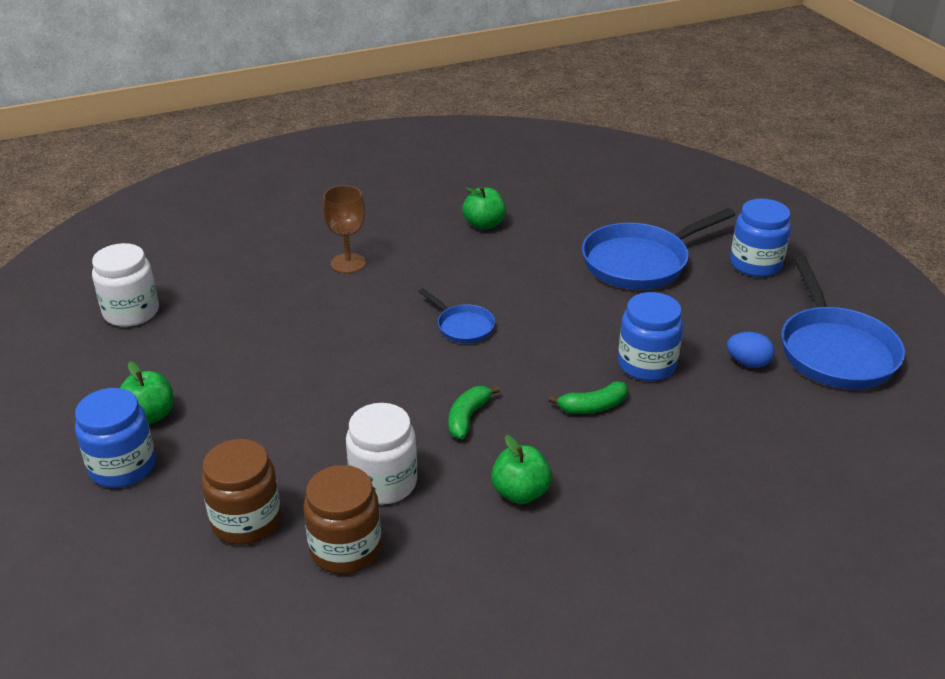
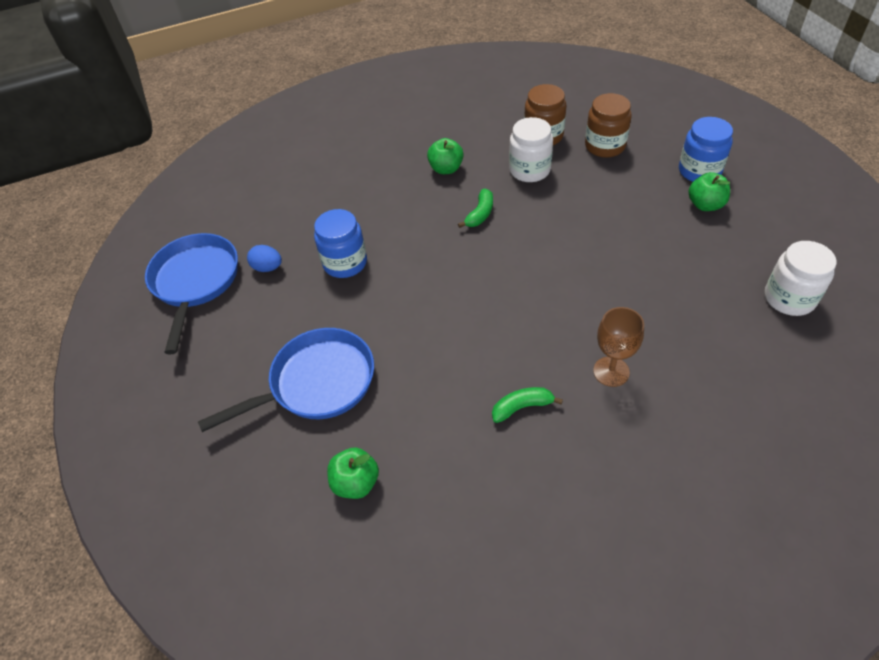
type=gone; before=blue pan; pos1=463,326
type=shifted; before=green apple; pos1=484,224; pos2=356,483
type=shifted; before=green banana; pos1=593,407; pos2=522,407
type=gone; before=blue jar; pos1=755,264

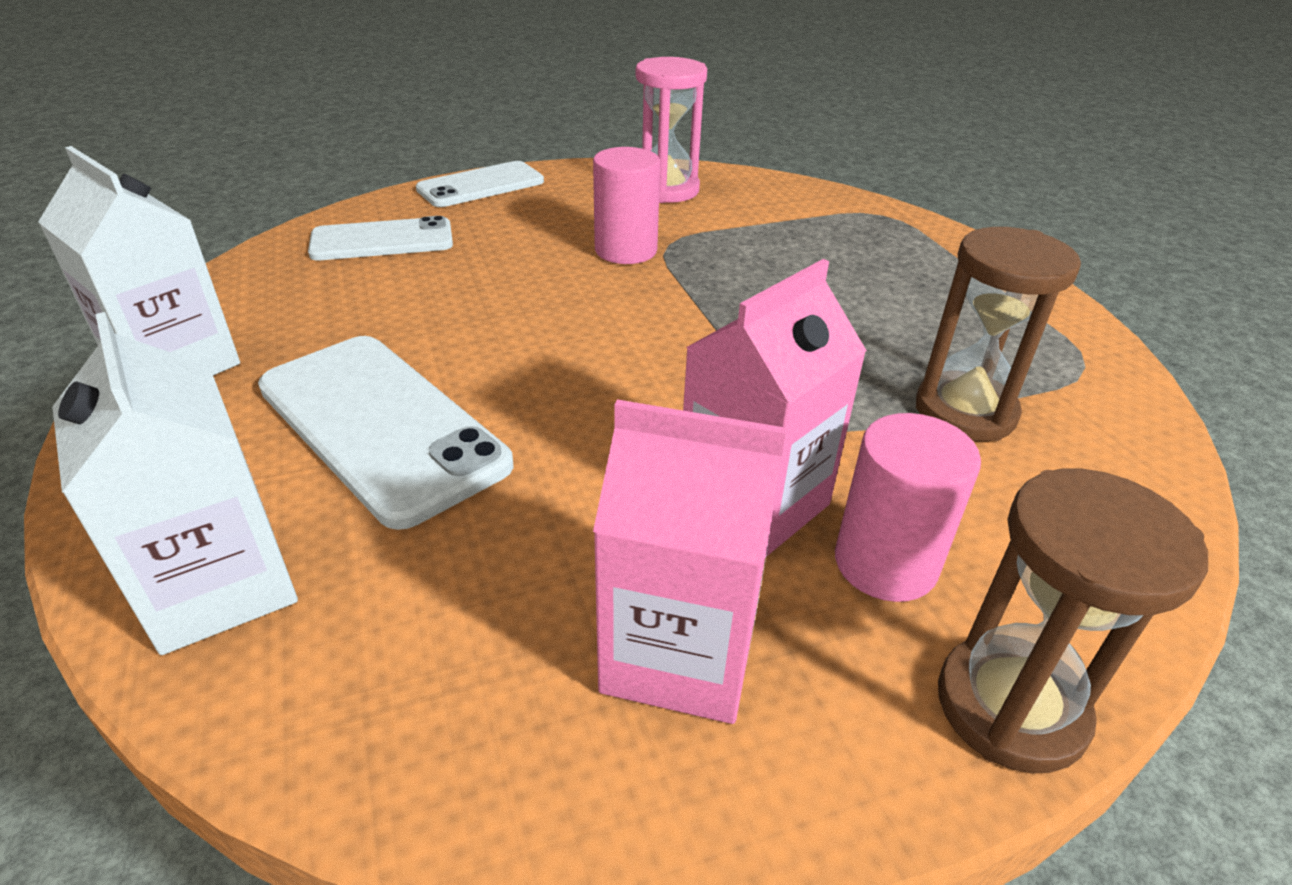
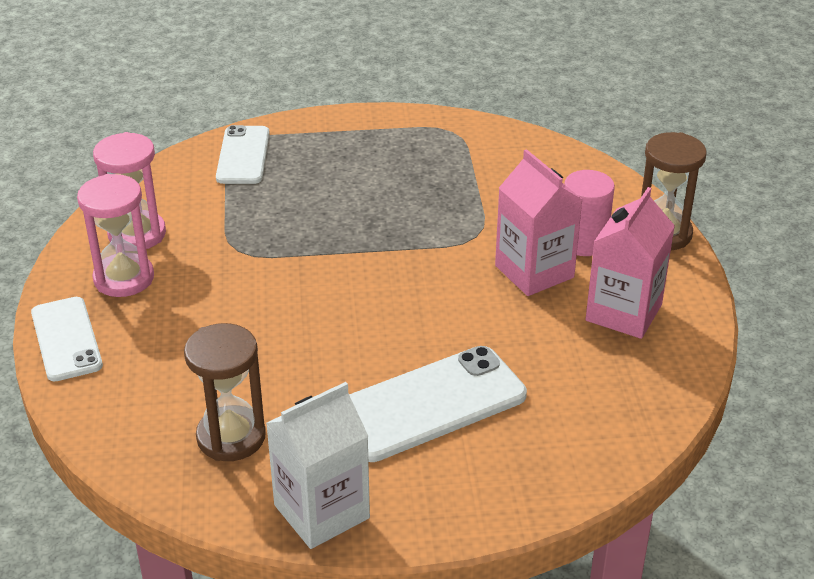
type=gone; before=white carton; pos1=219,585
type=shifted; before=white phone; pos1=382,240; pos2=243,155
type=gone; before=pink cylinder; pos1=626,250
type=shifted; before=brown hourglass; pos1=965,411; pos2=231,437
type=new; after=pink hourglass; pos2=124,278

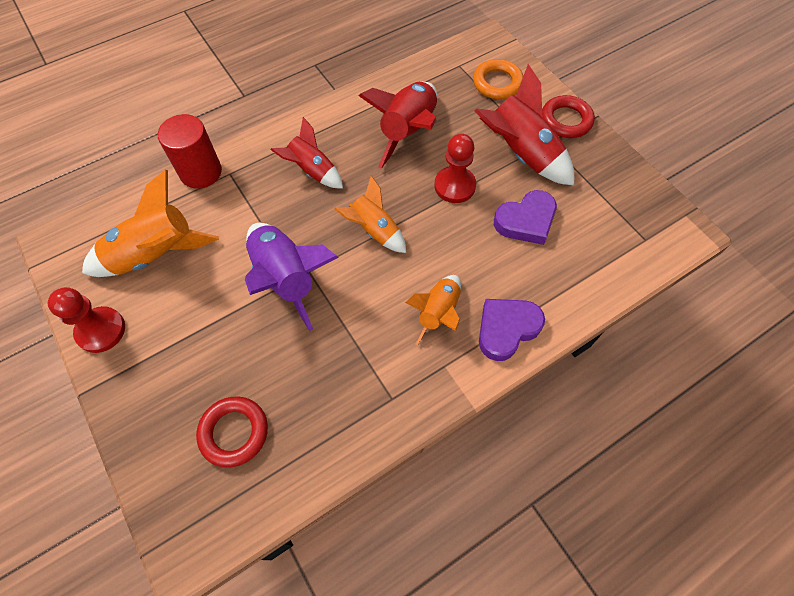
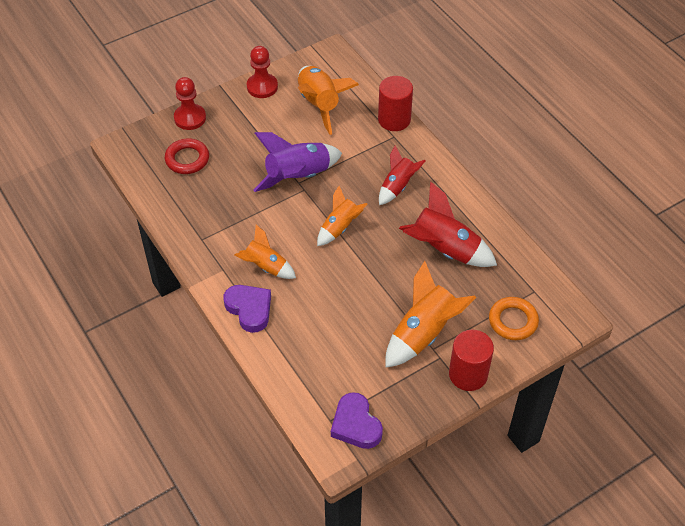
type=shifted; before=red pawn; pos1=454,186; pos2=190,118
type=repainted; before=red rocket; after=orange rocket; pos1=520,154; pos2=423,333
type=shifted; before=purple heart; pos1=526,221; pos2=356,425
type=swapped; before=red ring; after=red cylinder; pos1=566,120; pos2=468,374

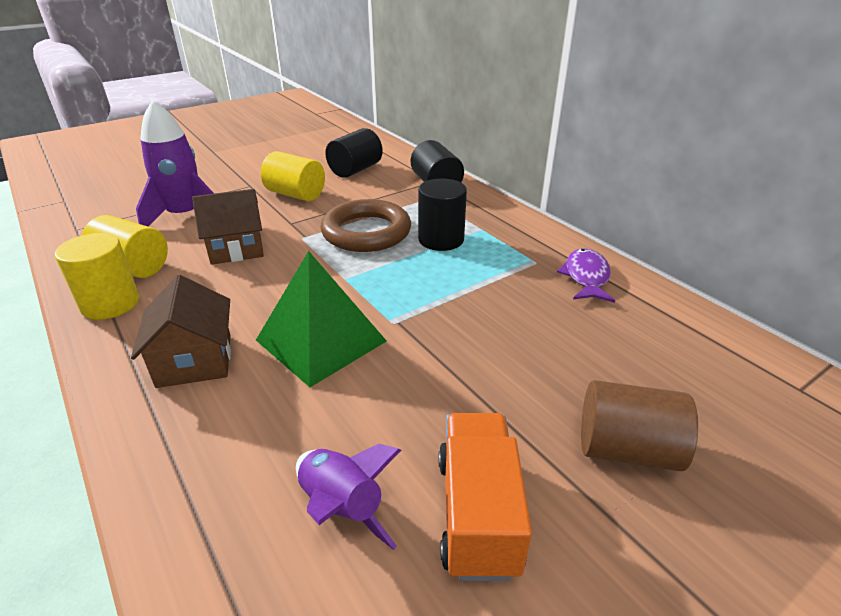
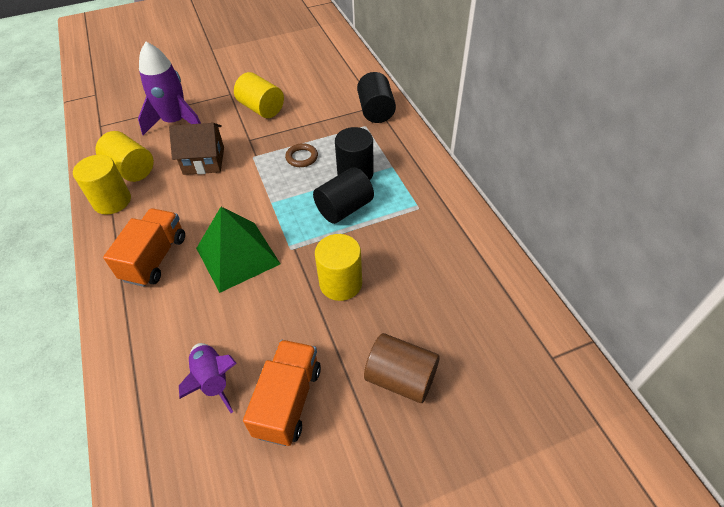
type=swapped; before=brown house; after=orange truck; pos1=195,360; pos2=155,258
type=scaled; before=brown ring; pos1=366,232; pos2=302,157; scale=0.46
type=shifted; before=black cylinder; pos1=355,170; pos2=344,208
type=gone; before=purple fish; pos1=586,277
type=new; after=yellow cylinder; pos2=340,283

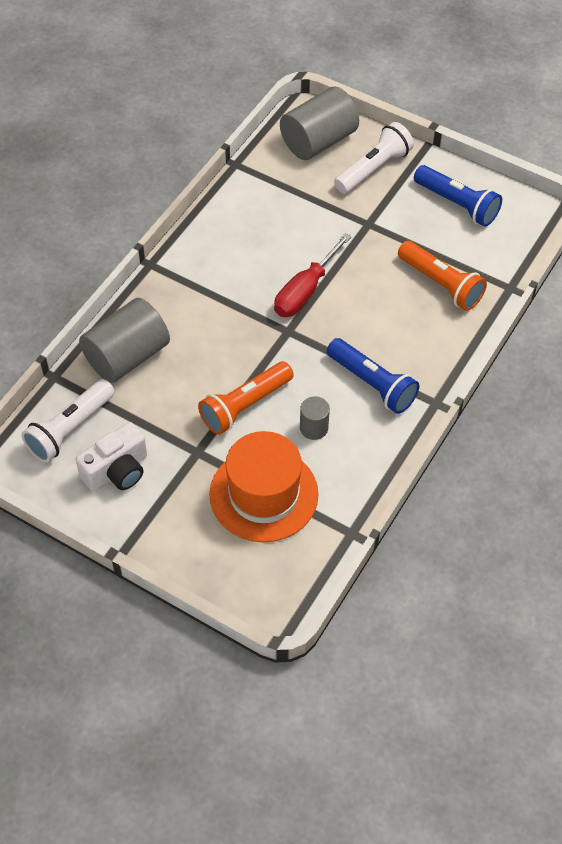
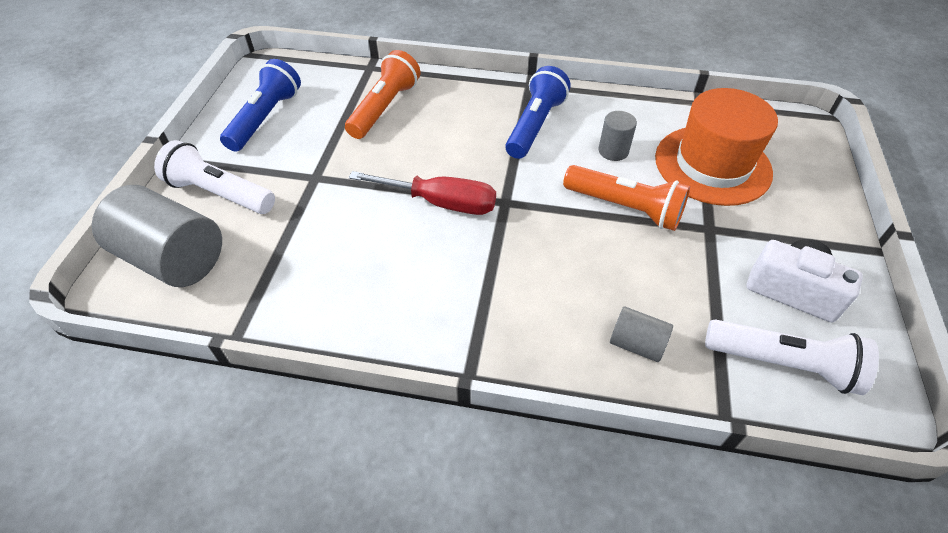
type=scaled; before=grey cylinder; pos1=127,356; pos2=636,344; scale=0.5

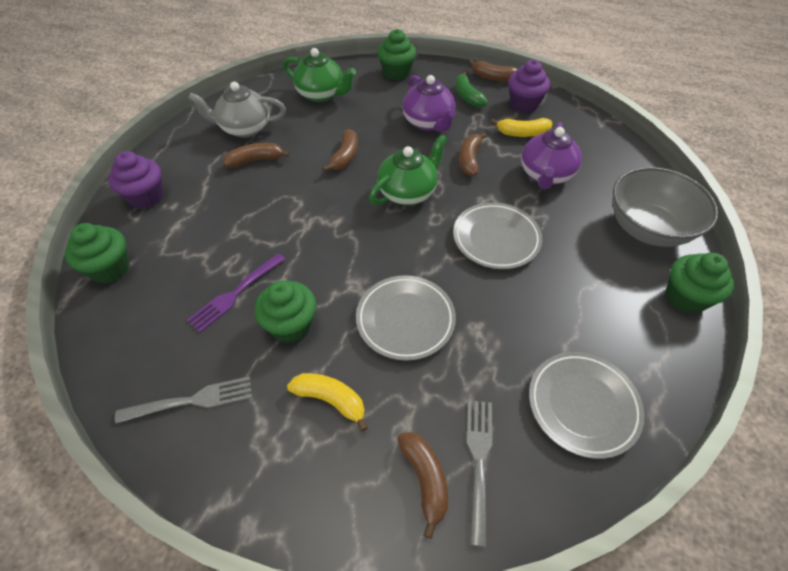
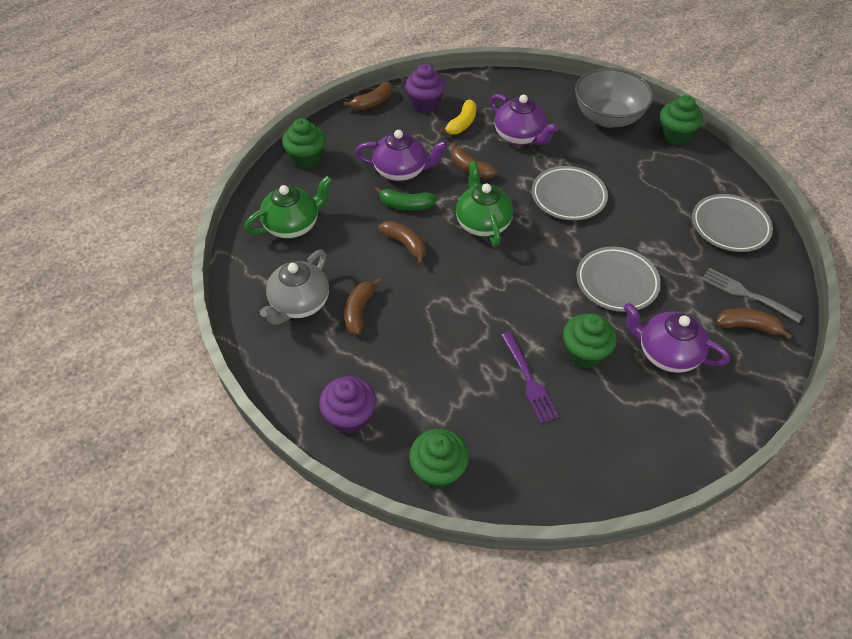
type=gone; before=grey fork; pos1=191,401
type=swapped; before=yellow banana; after=purple teapot; pos1=331,400; pos2=666,353
type=shifted; before=green banana; pos1=467,96; pos2=406,205

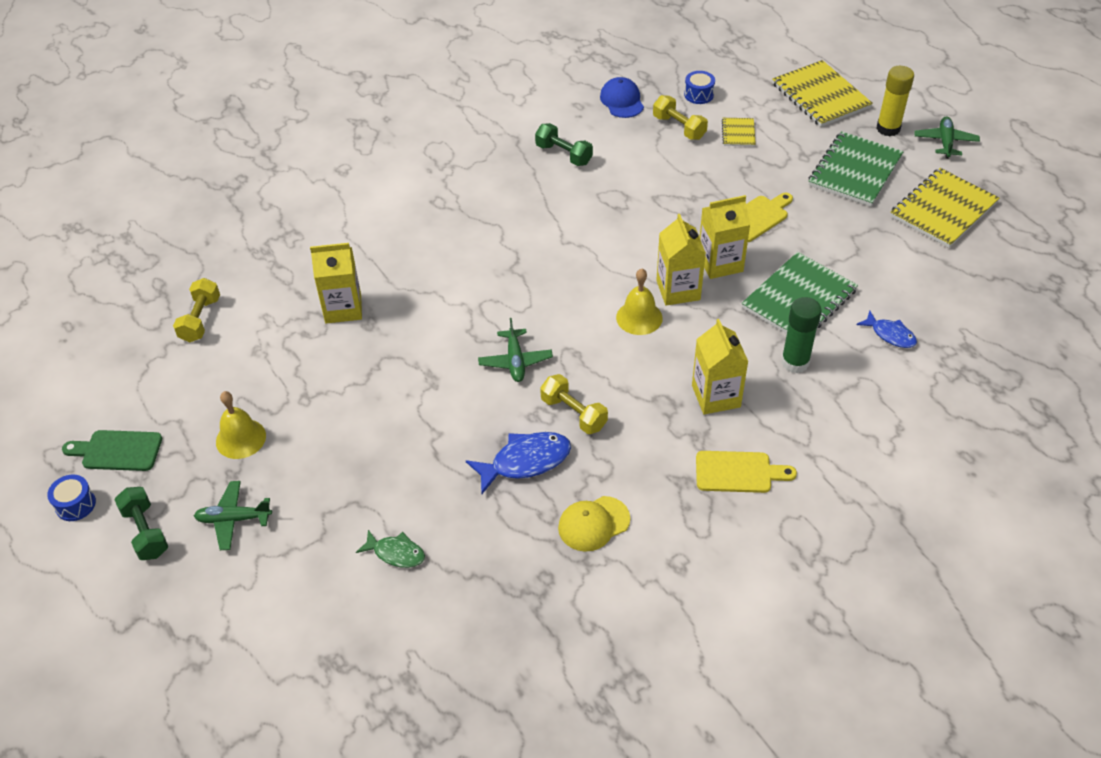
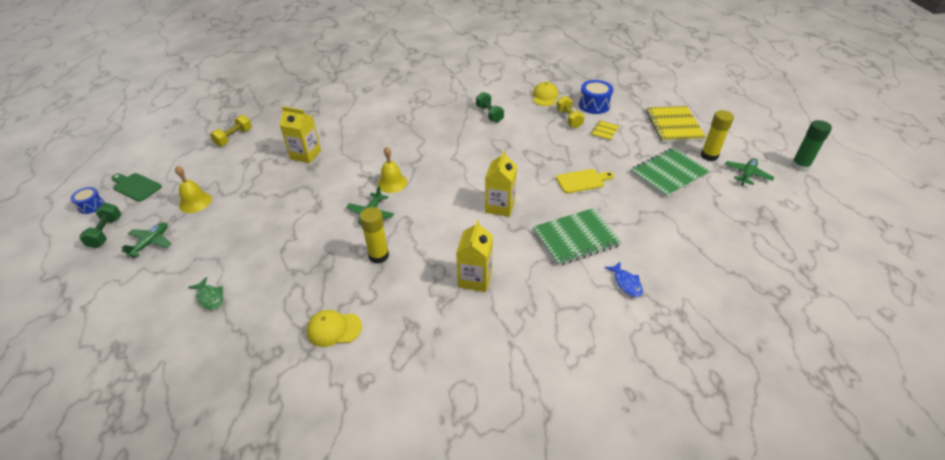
type=rotated; before=green plane; pos1=233,519; pos2=151,243; turn=90
type=gone; before=blue fish; pos1=525,462
type=swapped; before=yellow dumbbell; after=yellow glue stick; pos1=573,413; pos2=378,256
type=repainted; before=blue cap; after=yellow cap; pos1=622,101; pos2=545,96
type=shifted; before=yellow bell; pos1=639,317; pos2=392,183
type=scaled; before=blue drum; pos1=698,95; pos2=594,105; scale=1.61
type=gone; before=yellow cutting board; pos1=738,472
type=gone; before=yellow carton; pos1=720,263
type=shifted; before=green glue stick; pos1=795,362; pos2=799,166
type=gone; before=yellow notebook; pos1=943,210

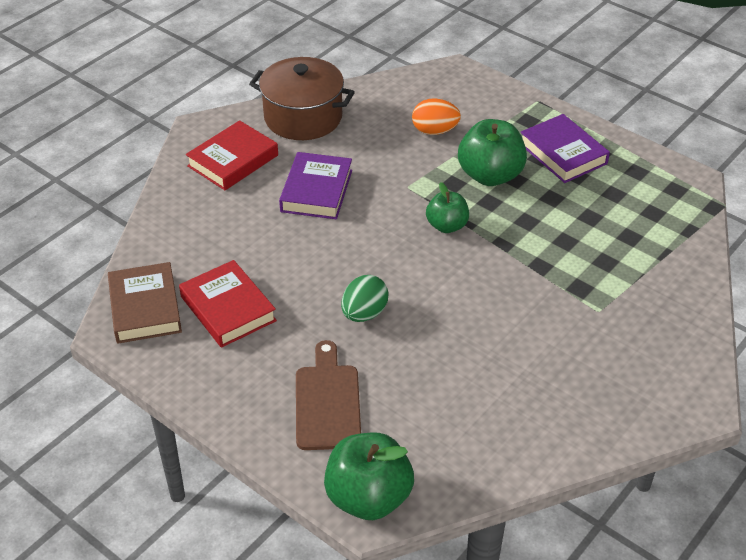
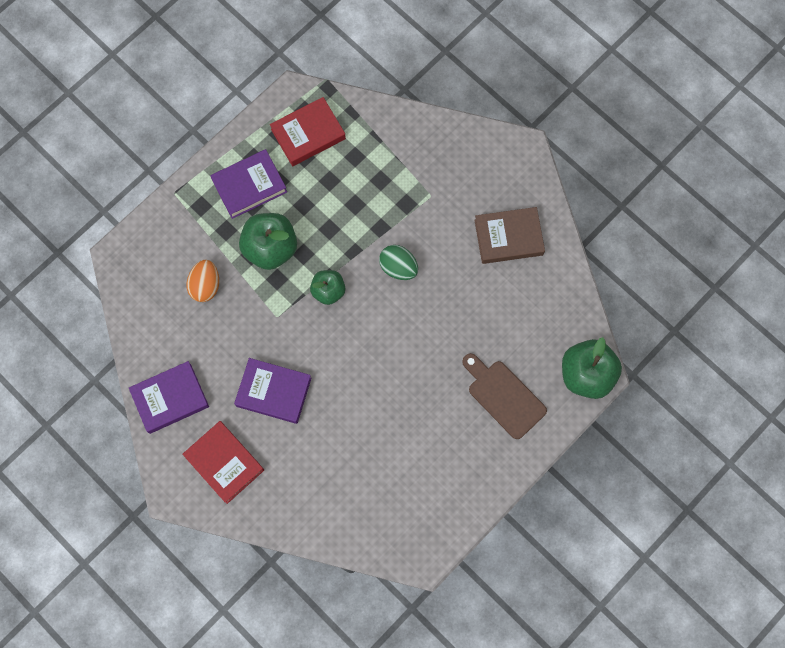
type=shifted; before=brown book; pos1=145,308; pos2=508,237
type=shifted; before=red book; pos1=228,309; pos2=308,134
type=swapped; before=brown pot; after=purple book; pos1=303,117; pos2=170,398
type=rotated; before=brown cutting board; pos1=327,402; pos2=504,396; turn=45
type=shifted; before=green egg; pos1=364,313; pos2=398,267

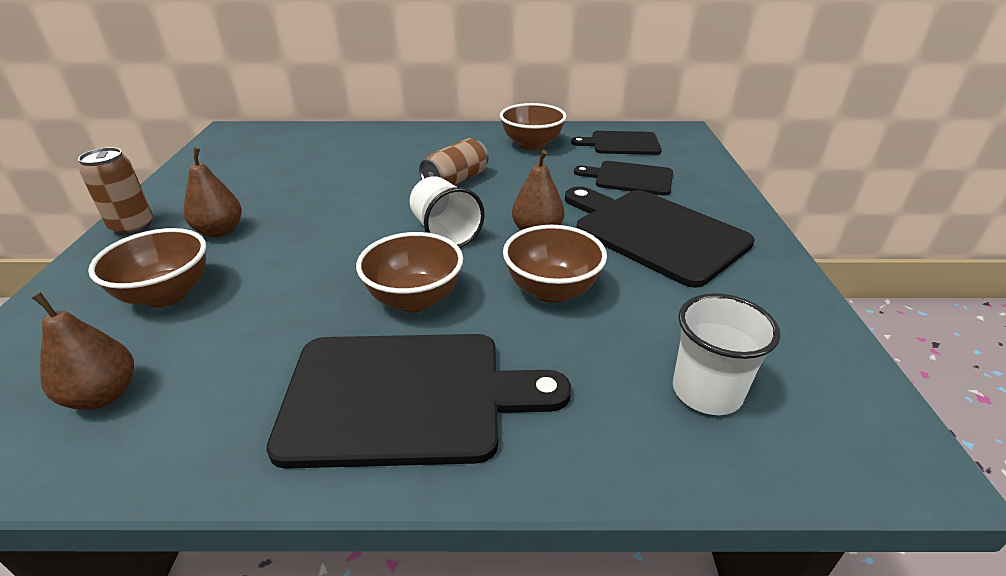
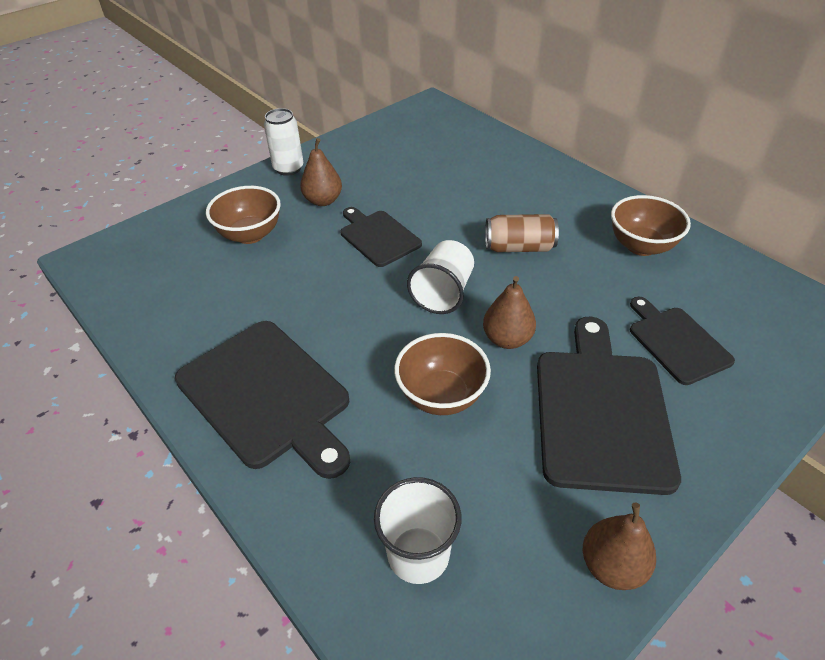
type=shifted; before=brown pear; pos1=103,395; pos2=612,565
type=repainted; before=brown can; after=white can; pos1=132,227; pos2=288,168
type=gone; before=brown bowl; pos1=414,299
type=shifted; before=black cutting board; pos1=621,143; pos2=378,236

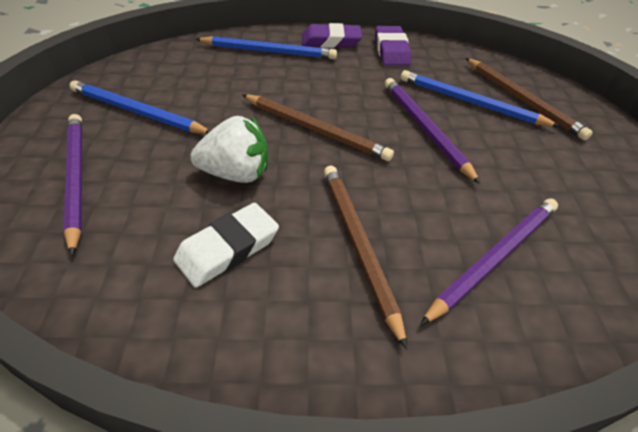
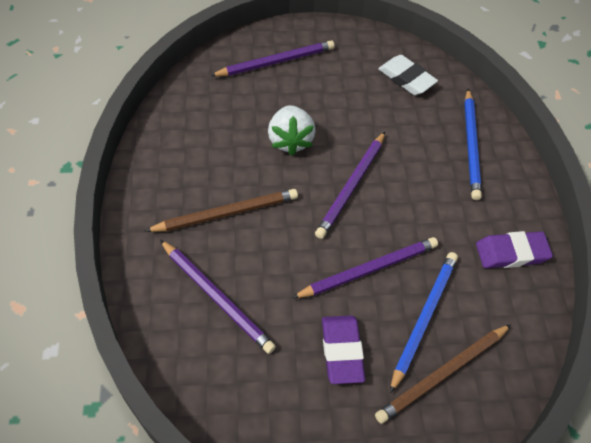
type=gone; before=blue pencil; pos1=137,112
type=shifted; before=white eraser; pos1=228,249; pos2=406,78
type=repainted; before=brown pencil; after=purple pencil; pos1=315,129; pos2=351,186
type=shifted; before=purple eraser; pos1=331,41; pos2=341,351

